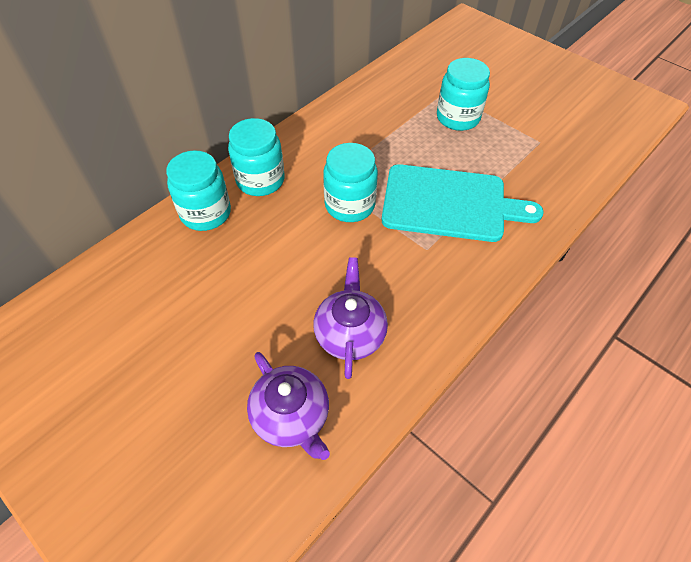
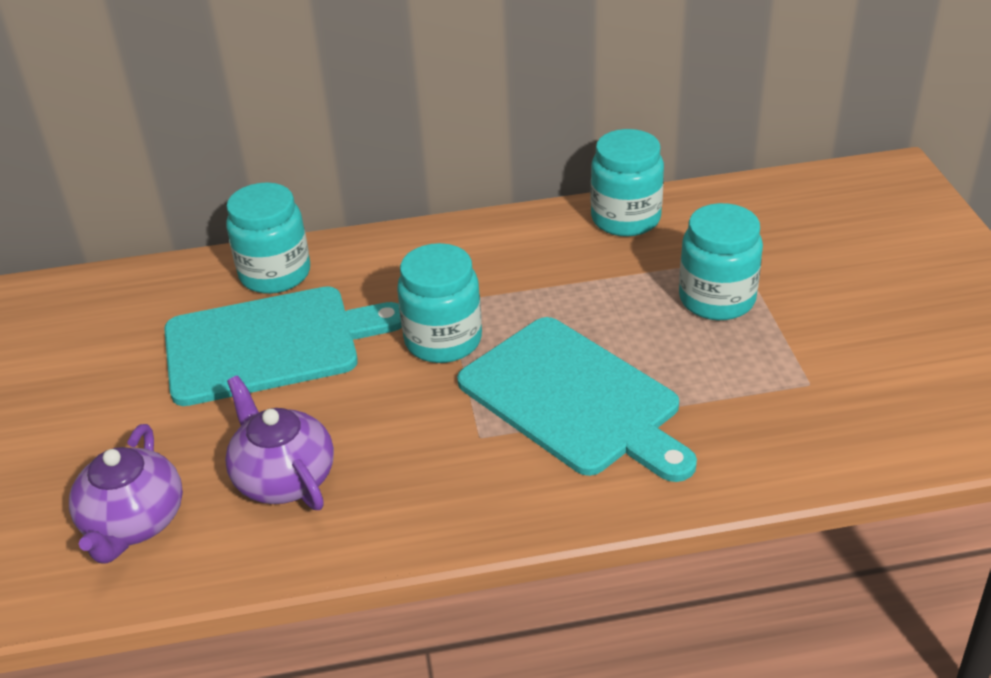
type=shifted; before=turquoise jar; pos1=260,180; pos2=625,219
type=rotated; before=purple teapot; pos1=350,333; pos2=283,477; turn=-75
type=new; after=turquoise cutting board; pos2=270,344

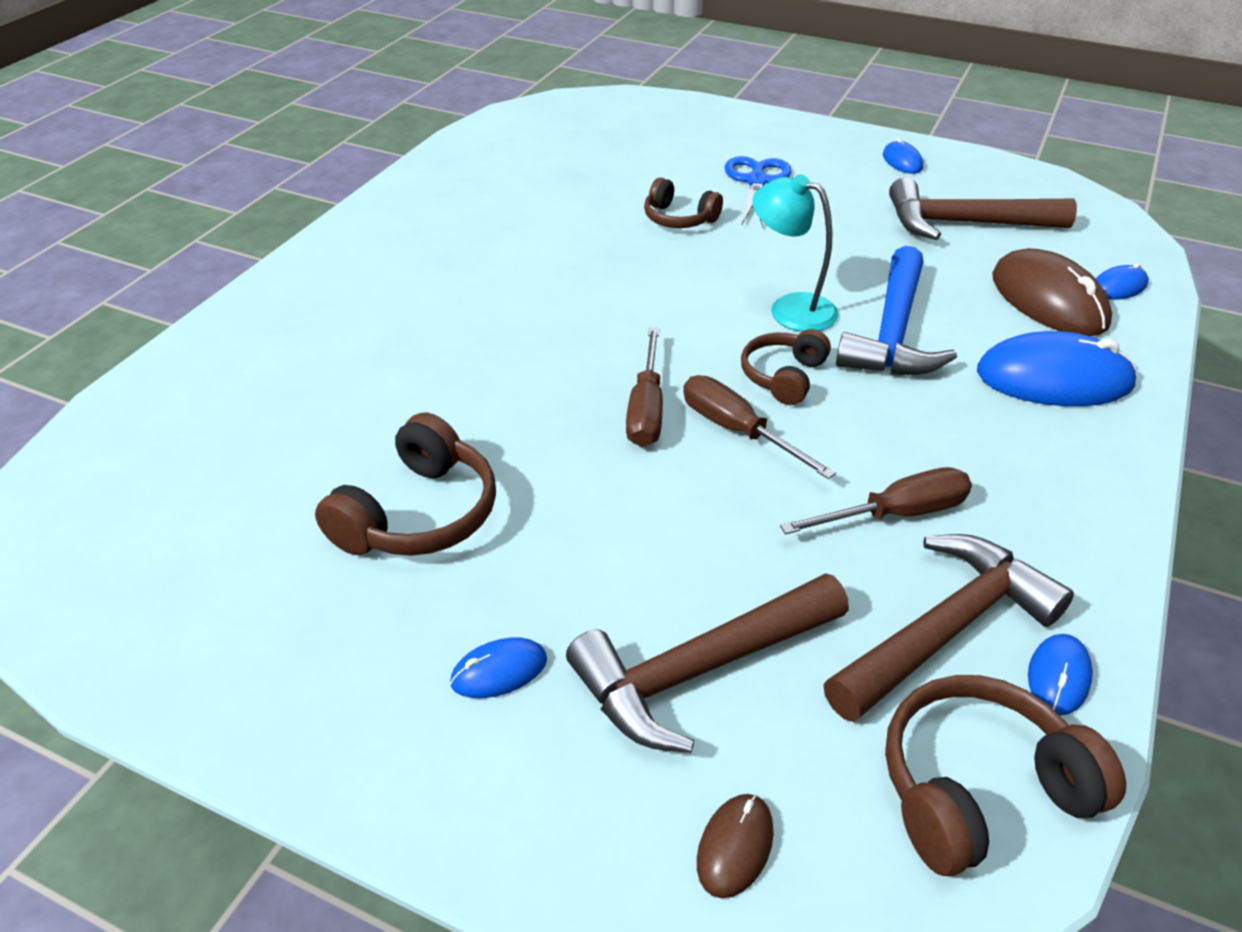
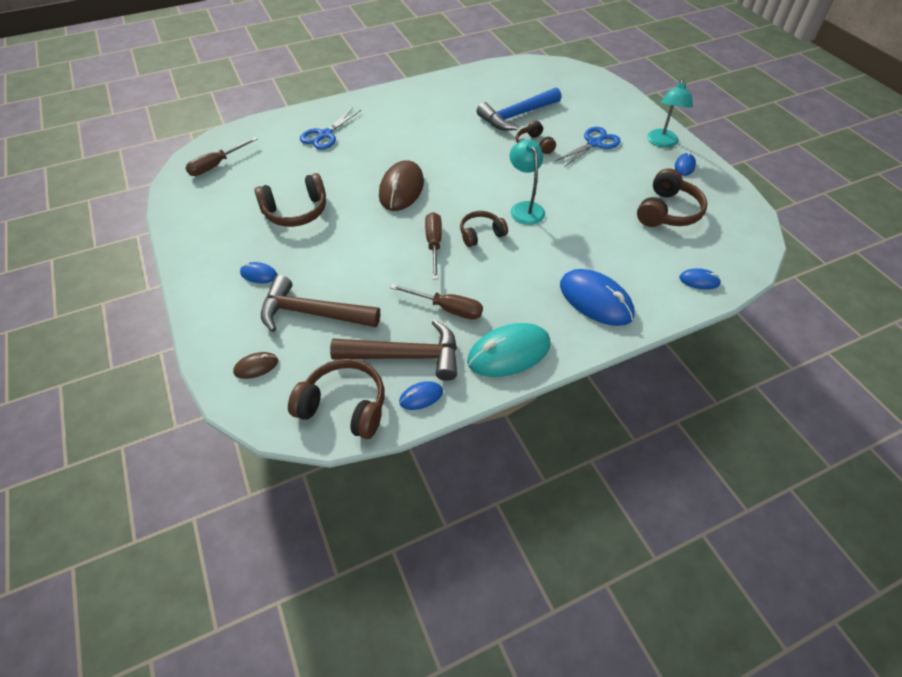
type=shifted; before=brown screwdriver; pos1=646,409; pos2=216,165
type=shifted; before=blue hammer; pos1=893,332; pos2=517,116
type=swapped; before=brown hammer; after=brown headphones; pos1=965,223; pos2=667,211
type=shifted; before=brown mouse; pos1=1048,300; pos2=401,189
type=new; after=blue scissors; pos2=325,135
type=new; after=turquoise mouse; pos2=509,352
type=new; after=turquoise lamp; pos2=662,143

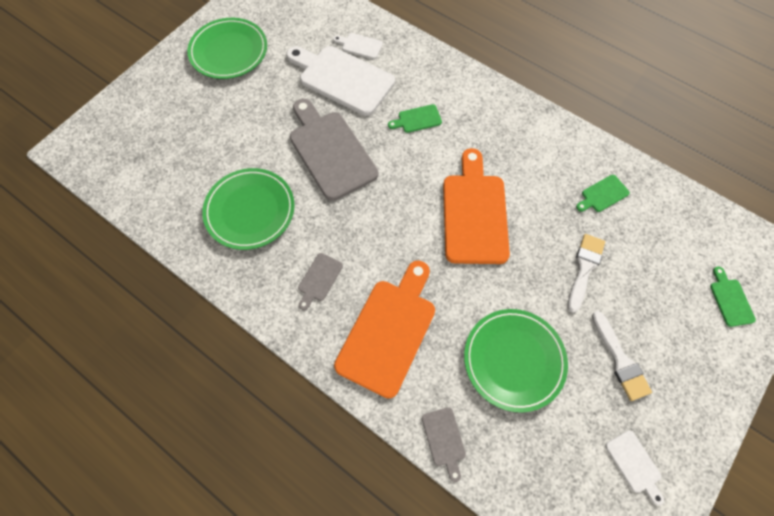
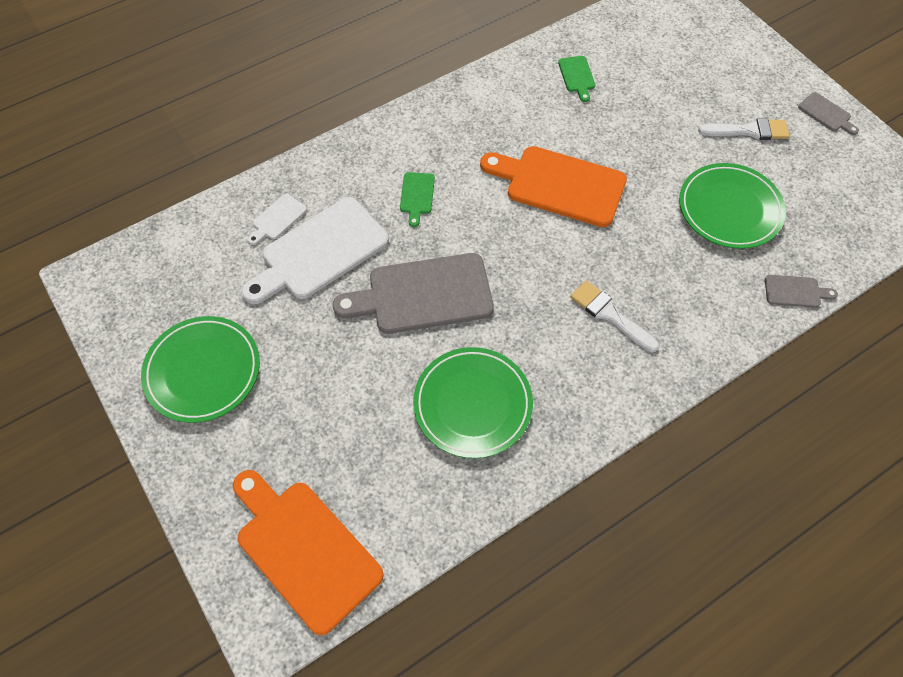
type=shifted; before=grey cutting board; pos1=319,279; pos2=826,114
type=shifted; before=orange cutting board; pos1=389,331; pos2=305,549
type=shifted; before=white brush; pos1=584,268; pos2=609,314
type=gone; before=white cutting board; pos1=634,464
type=gone; before=green cutting board; pos1=730,300

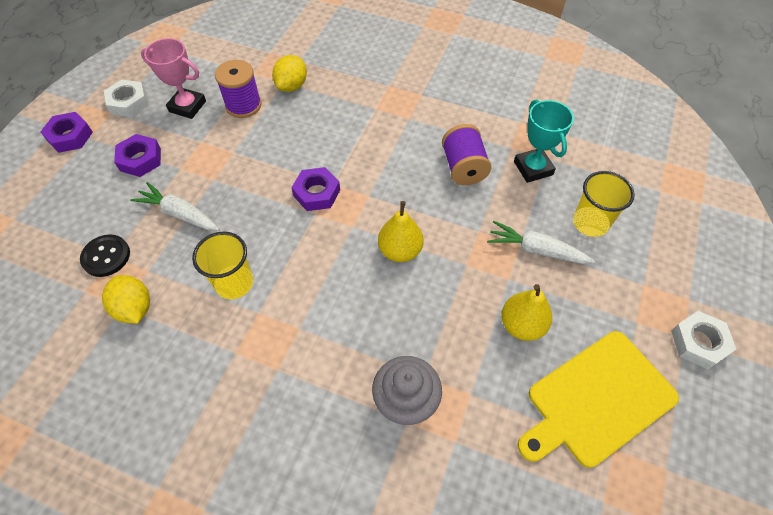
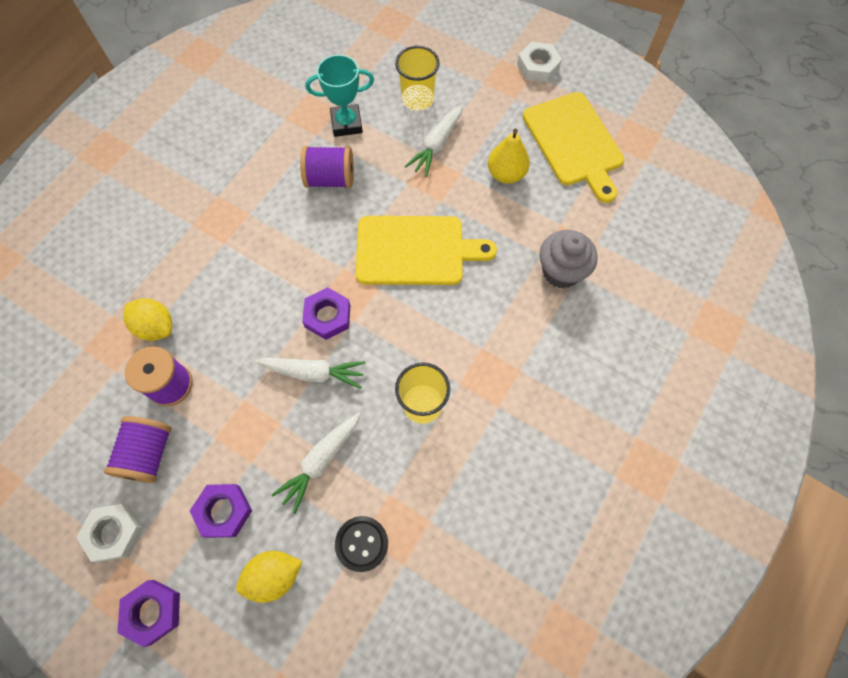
type=shifted; before=yellow lemon; pos1=134,308; pos2=274,576
type=swapped; before=pink trophy; after=purple spool; pos1=187,106; pos2=148,454
type=swapped; before=yellow pear; after=yellow cutting board; pos1=400,250; pos2=415,251
type=new; after=white carrot; pos2=314,373

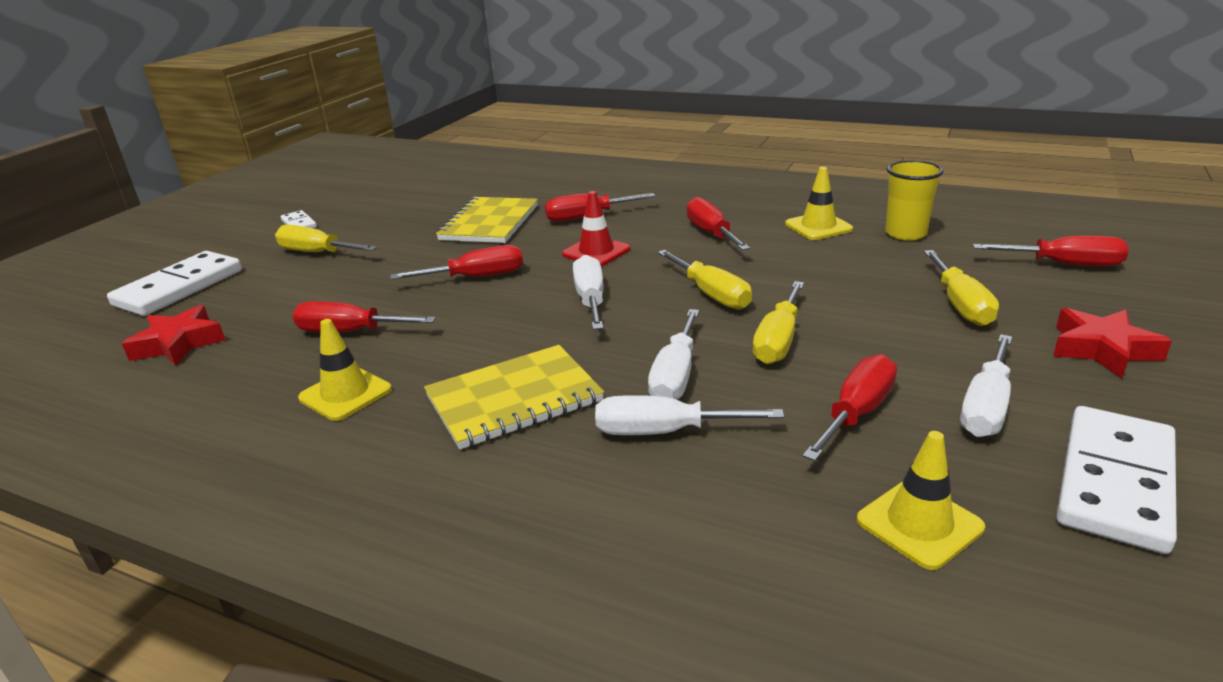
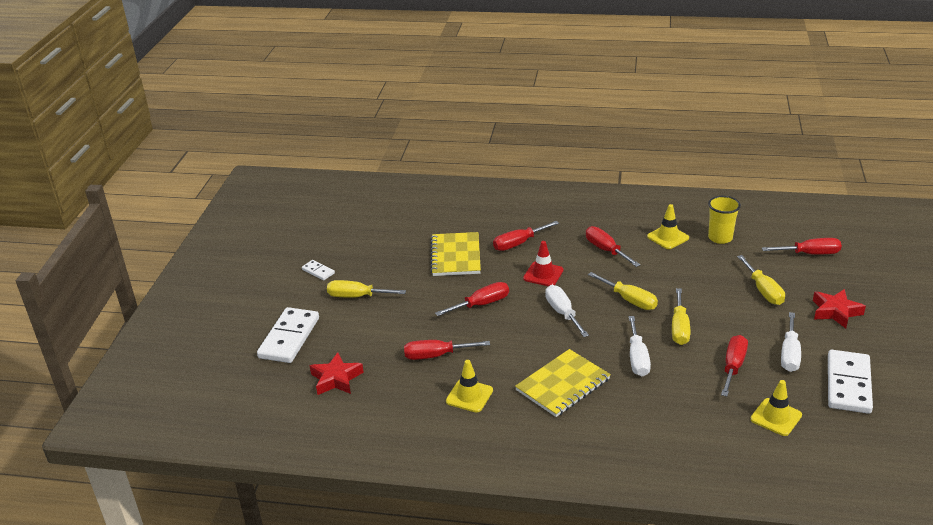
type=gone; before=white screwdriver; pos1=664,432

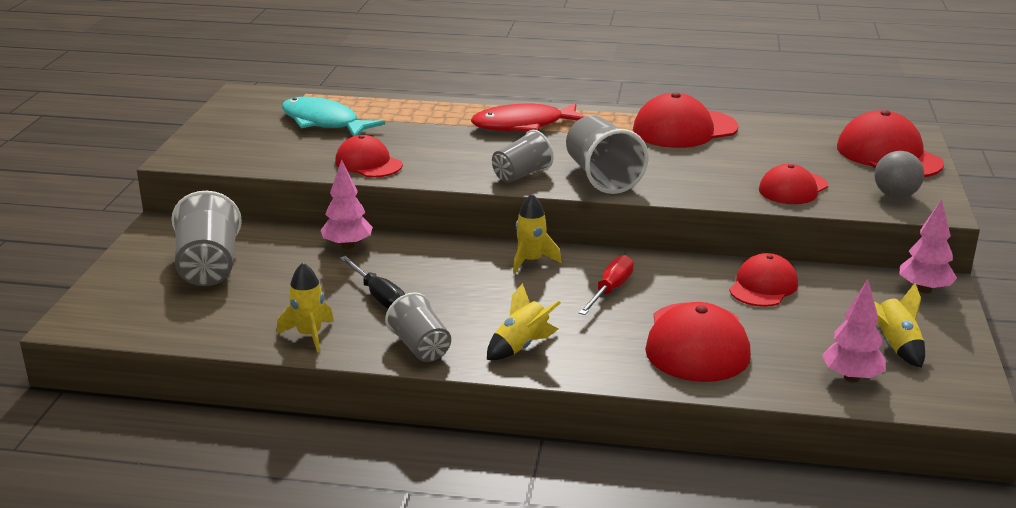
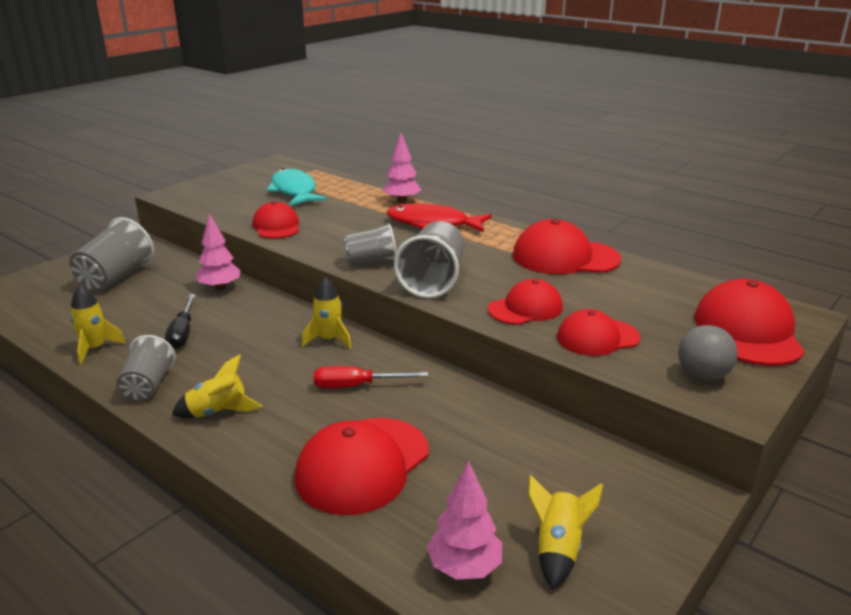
type=rotated; before=red screwdriver; pos1=610,290; pos2=356,386; turn=-150
type=shifted; before=red cap; pos1=763,286; pos2=525,308
type=shifted; before=pink tree; pos1=924,289; pos2=402,201

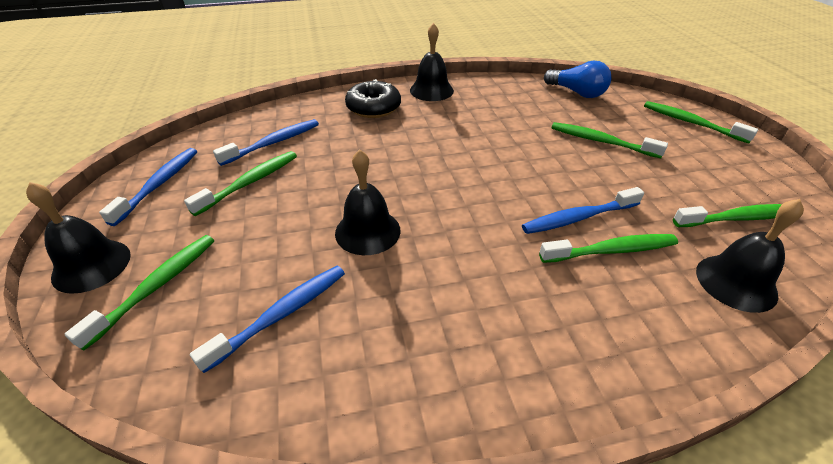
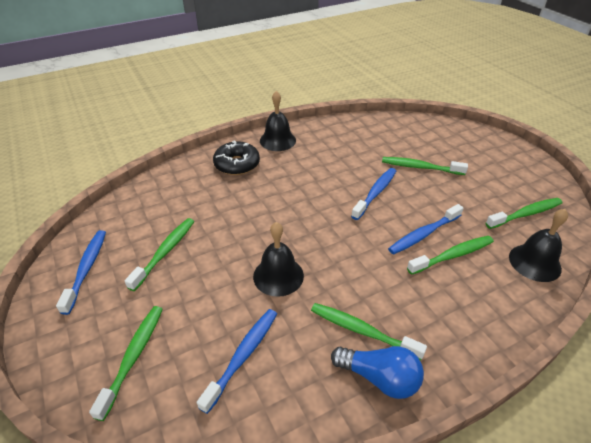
type=gone; before=black bell; pos1=91,265
type=shifted; before=blue toothbrush; pos1=273,143; pos2=375,193
type=shifted; before=blue light bulb; pos1=577,92; pos2=379,378
type=shifted; before=green toothbrush; pos1=691,123; pos2=362,331

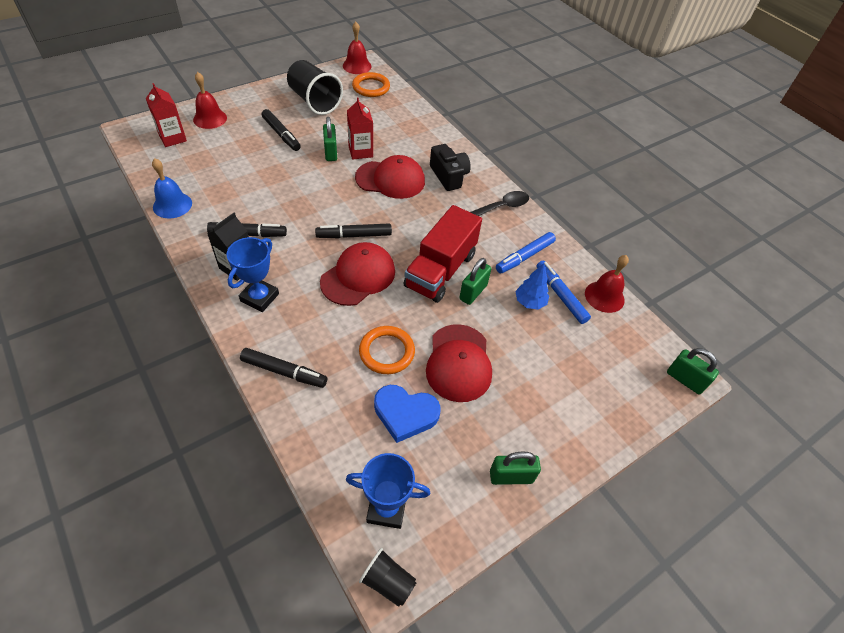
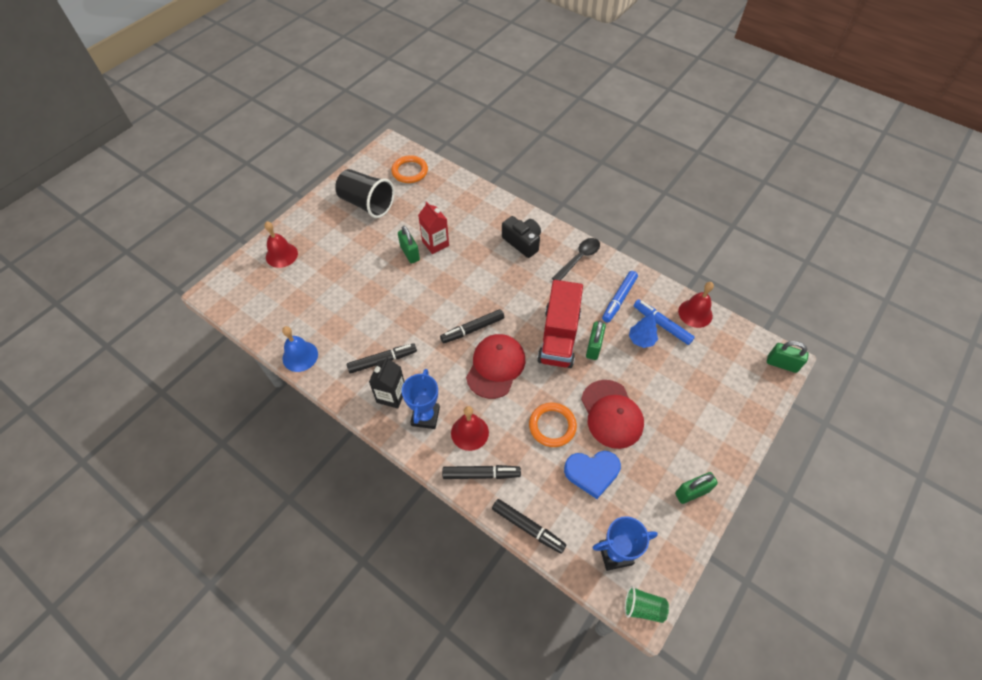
type=gone; before=red carton; pos1=173,138
type=shifted; before=black marker; pos1=281,134; pos2=528,527
type=shifted; before=red bell; pos1=357,66; pos2=469,432
type=gone; before=red cap; pos1=390,179
type=repainted; before=black cup; after=green cup; pos1=388,582; pos2=643,607

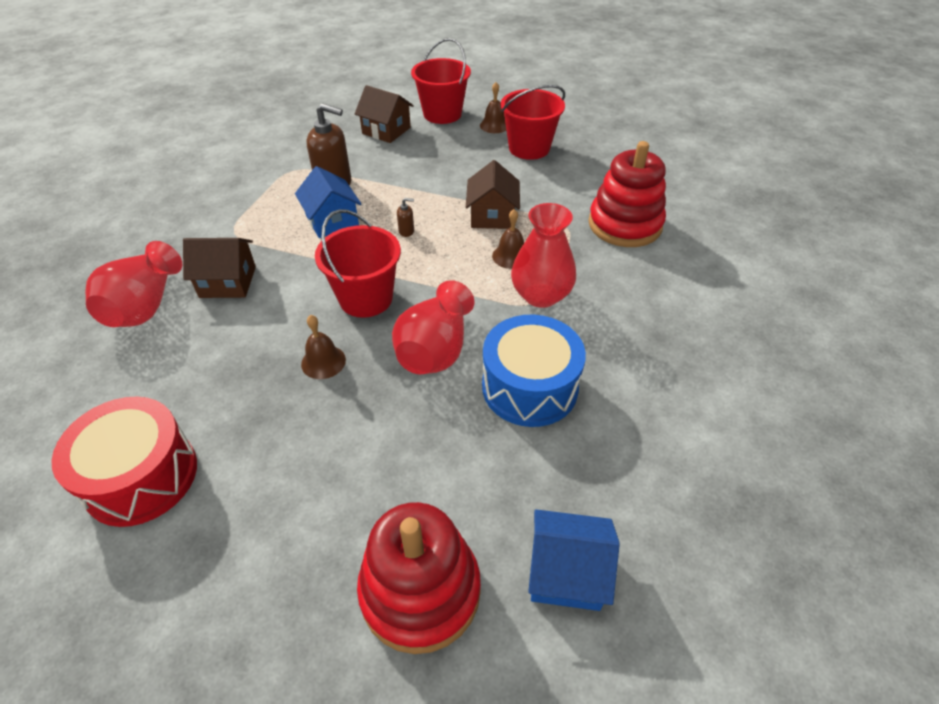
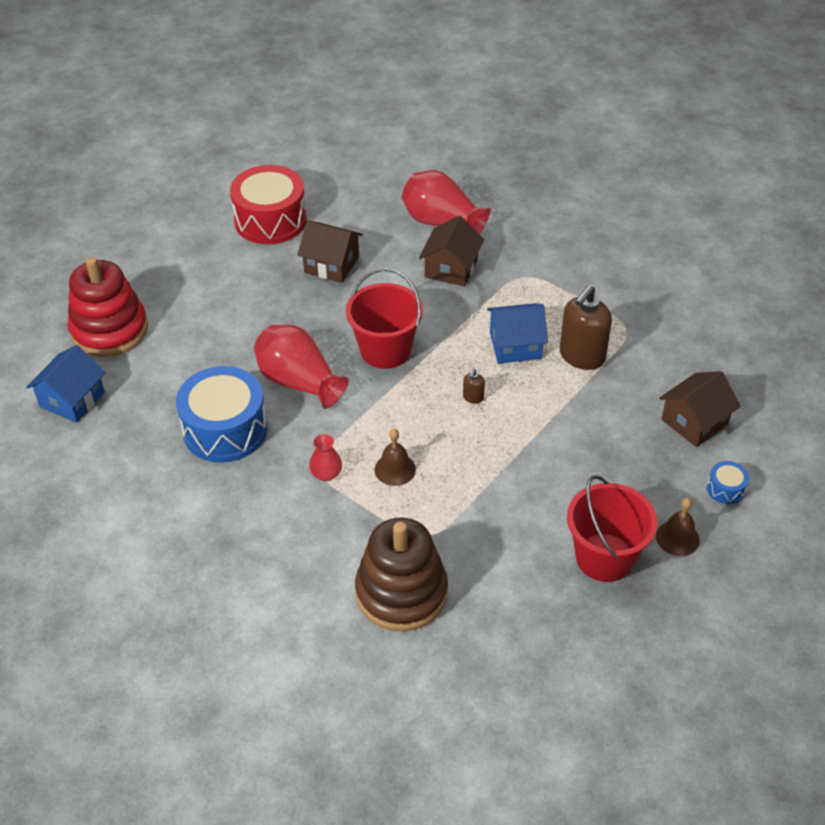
type=gone; before=brown bell; pos1=323,362
type=swapped; before=red bucket; after=blue drum; pos1=442,114; pos2=725,489
type=shifted; before=brown house; pos1=492,216; pos2=331,264
type=scaled; before=red vase; pos1=541,295; pos2=326,474; scale=0.5
type=repainted; before=red stacking toy; after=brown stacking toy; pos1=624,225; pos2=401,592

